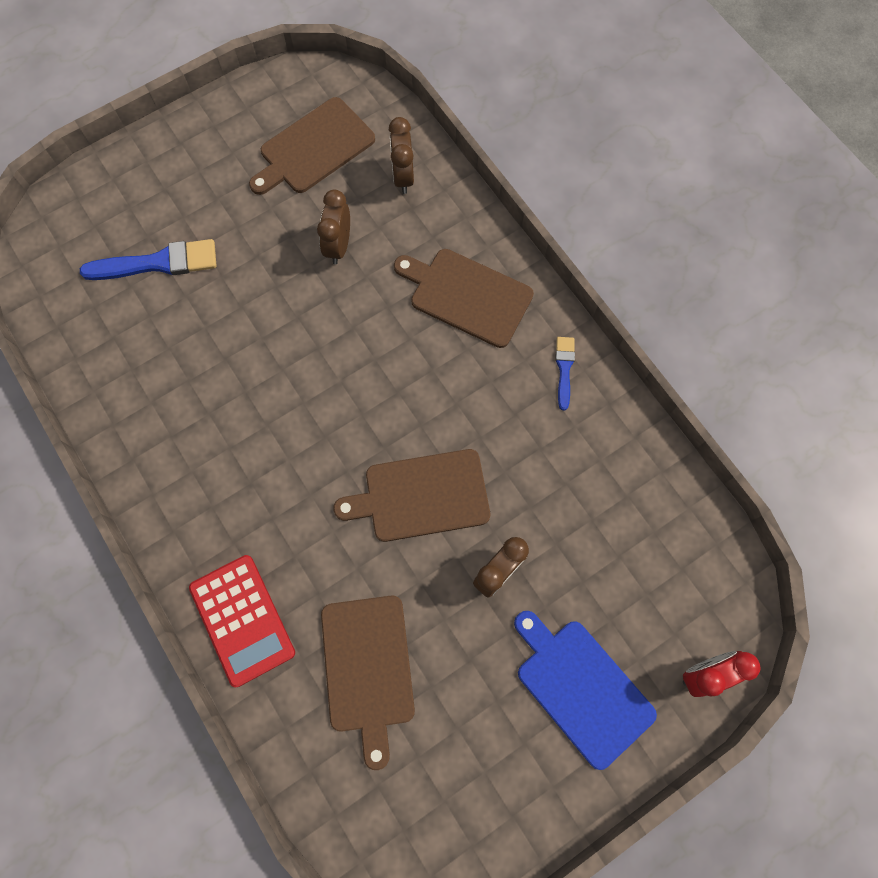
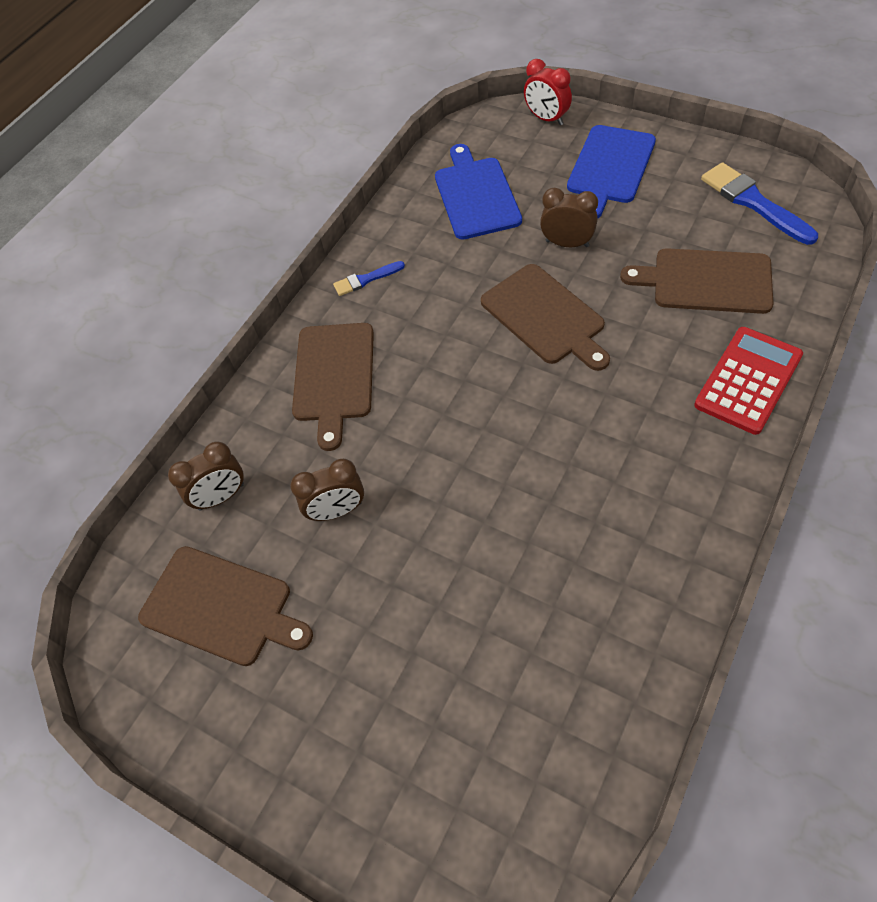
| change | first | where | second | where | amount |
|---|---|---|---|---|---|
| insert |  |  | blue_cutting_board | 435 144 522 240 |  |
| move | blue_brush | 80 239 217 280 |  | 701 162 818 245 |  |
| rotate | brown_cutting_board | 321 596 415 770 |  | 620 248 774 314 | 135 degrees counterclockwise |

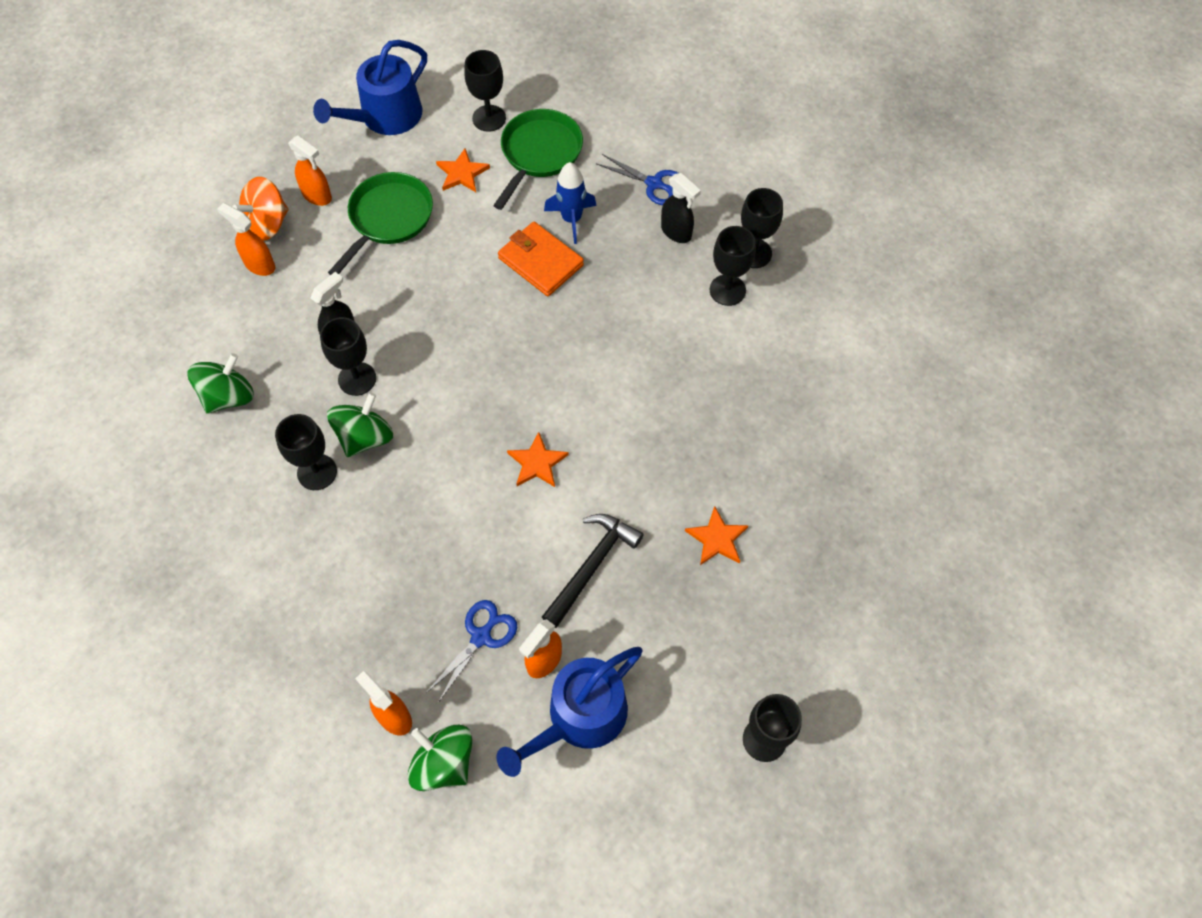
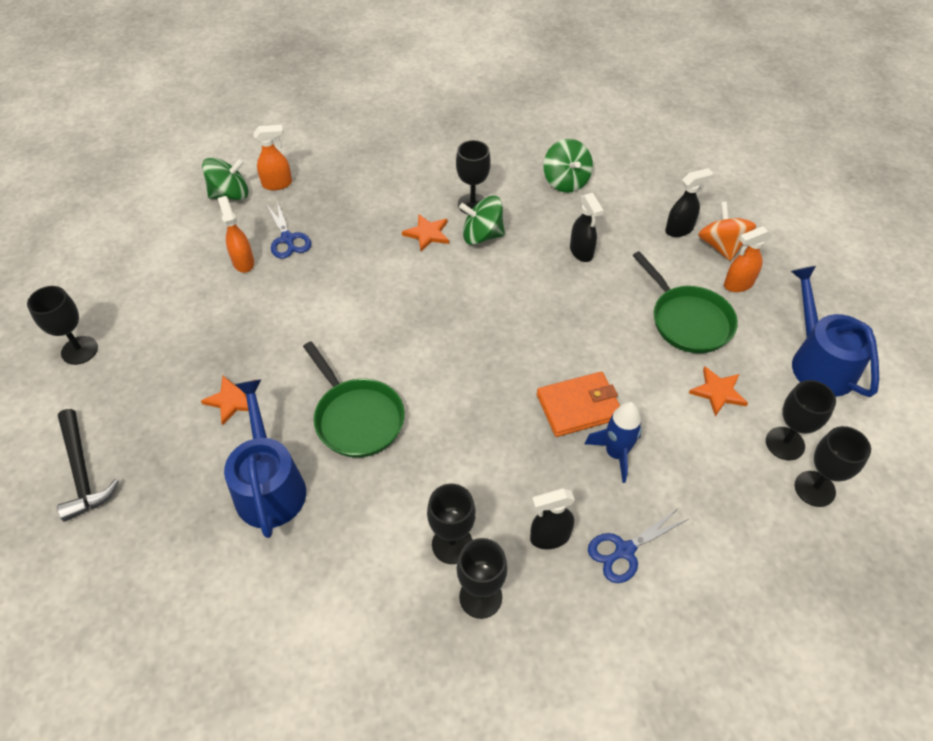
| change | first | where | second | where | amount |
|---|---|---|---|---|---|
| move | black_goblet | 320 317 376 396 |  | 795 426 871 507 |  |
| move | green_pan | 493 109 583 210 |  | 303 342 405 458 |  |
| move | blue_watering_can | 496 647 643 777 |  | 224 379 306 538 |  |
| move | orange_star | 507 432 569 487 |  | 402 214 449 252 |  |
| move | black_hammer | 542 514 644 628 |  | 57 409 119 522 |  |
| recolor | orange_spray_bottle | 217 203 275 276 | black_spray_bottle | 665 168 713 237 |  |
| rotate | green_spinning_top | 327 392 393 457 |  | 459 196 505 245 | 120 degrees clockwise |

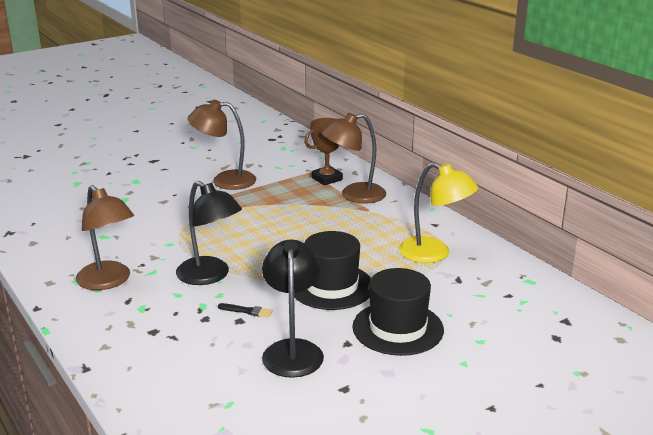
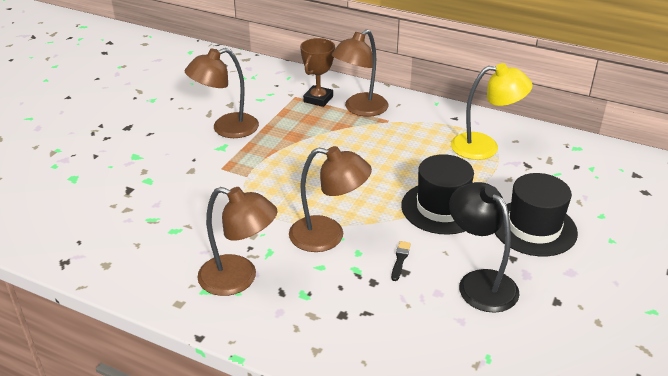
| change | first | where | second | where | amount |
|---|---|---|---|---|---|
| recolor | black_lamp | 176 181 242 285 | brown_lamp | 289 146 372 252 |  |
| rotate | black_brush | 218 303 272 318 |  | 391 241 411 281 | 60 degrees counterclockwise |

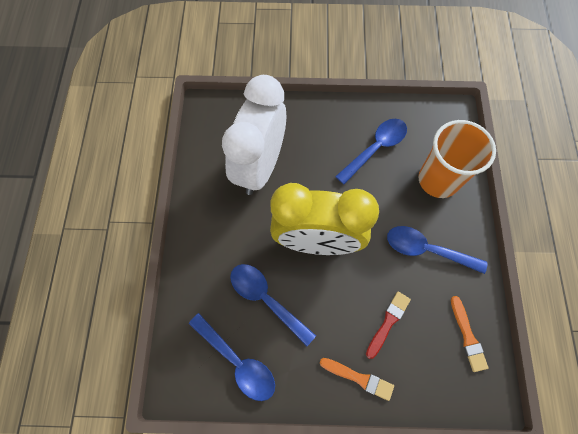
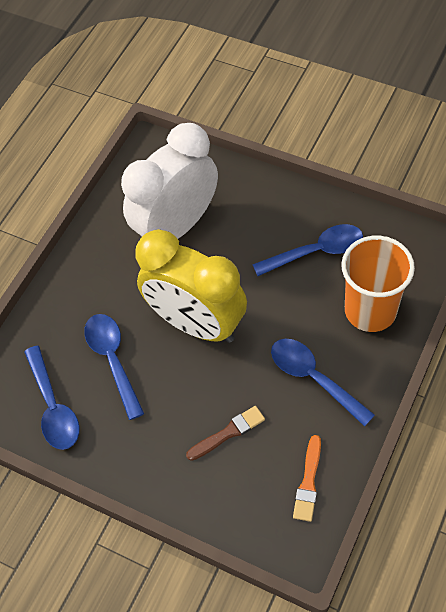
| change | first | where | second | where | amount |
|---|---|---|---|---|---|
| delete | orange_brush | 320 358 394 401 |  |  |  |
| recolor | red_brush | 366 291 411 359 | brown_brush | 186 406 265 461 |  |

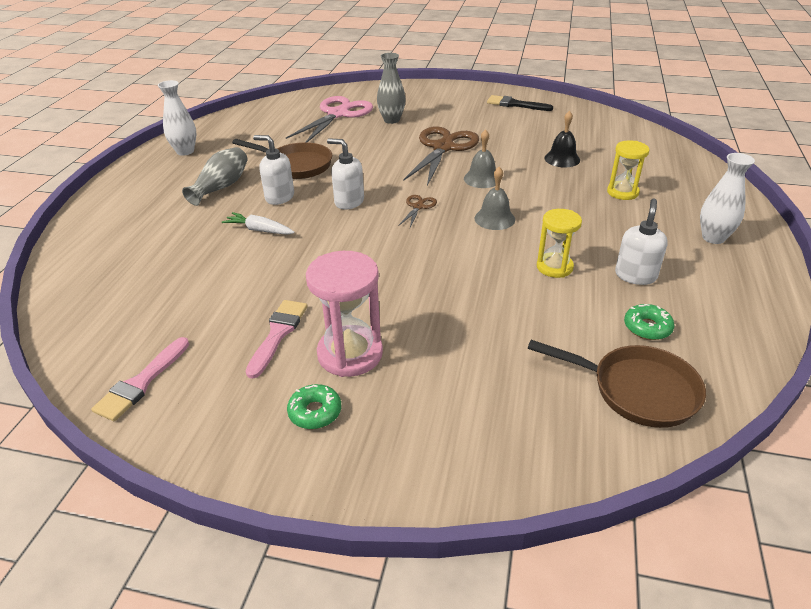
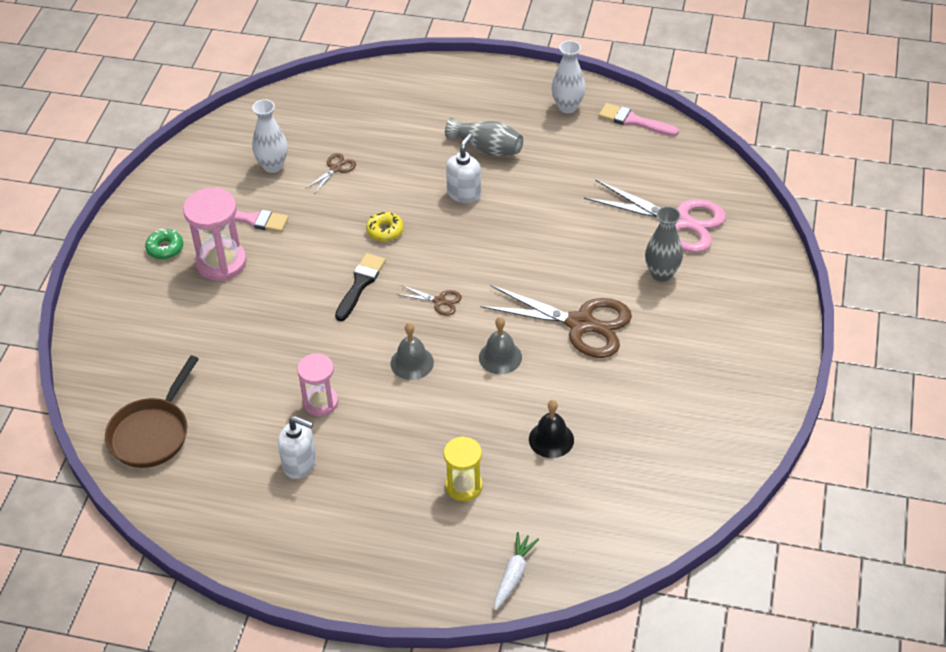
| change | first | where | second | where | amount |
|---|---|---|---|---|---|
| delete | brown_pan | 232 139 332 179 |  |  |  |
| delete | white_soap_dispenser | 327 138 364 210 |  |  |  |
| delete | green_donut | 624 304 675 340 |  |  |  |
| insert |  |  | brown_scissors | 305 153 356 194 |  |
| insert |  |  | yellow_donut | 366 212 404 242 |  |
| move | pink_brush | 91 337 189 421 |  | 599 103 679 136 |  |
| move | white_carrot | 222 212 295 235 |  | 494 532 539 610 |  |
| move | black_brush | 487 95 553 111 |  | 335 253 386 321 |  |
| move | white_vase | 700 153 755 244 |  | 252 99 288 173 |  |
| recolor | yellow_hourglass | 537 209 582 278 | pink_hourglass | 297 353 338 416 |  |

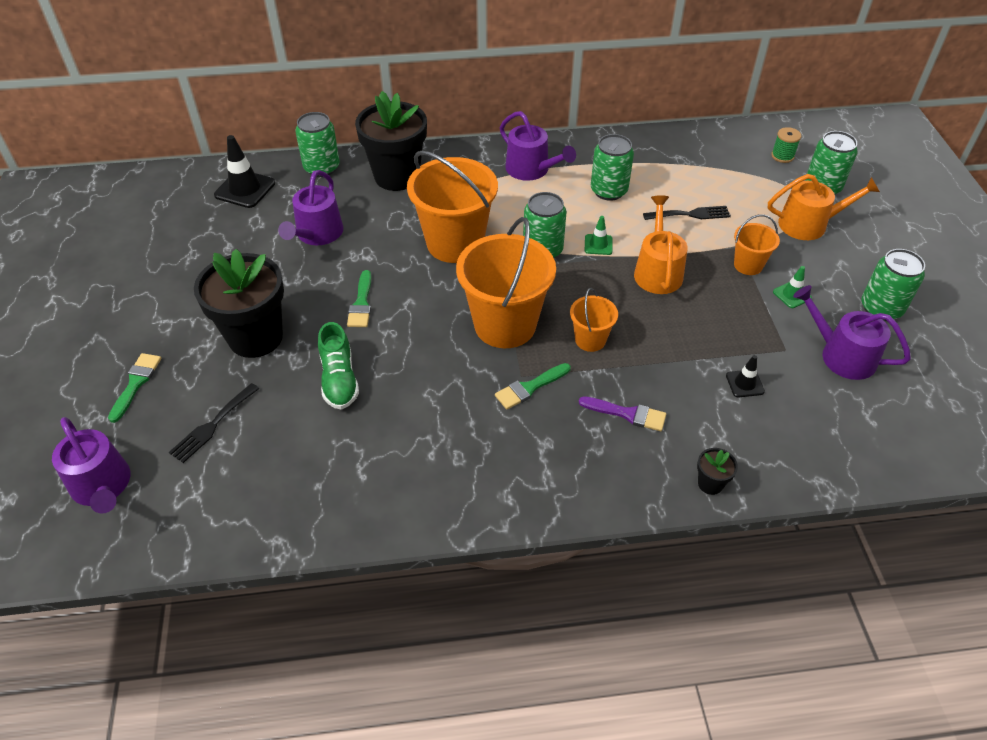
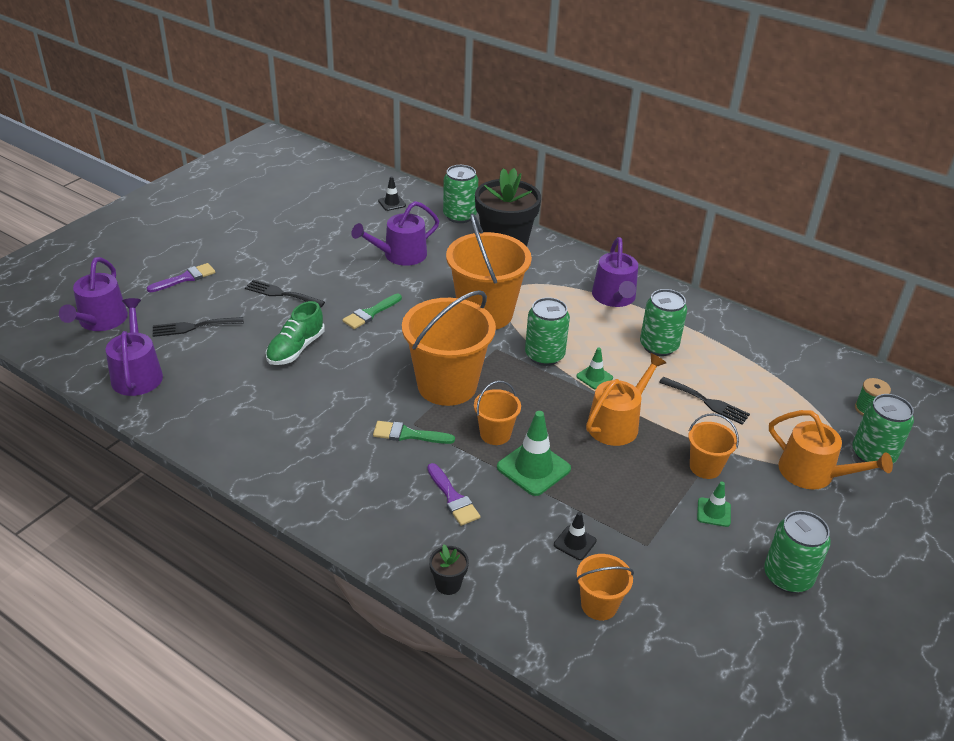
| change | first | where | second | where | amount |
|---|---|---|---|---|---|
| insert |  |  | green_traffic_cone | 497 411 571 496 |  |
| insert |  |  | orange_bucket | 576 554 634 620 |  |
| move | purple_watering_can | 793 285 911 380 |  | 106 298 163 396 |  |
| replace | black_flower_pot | 194 249 284 358 | black_fork | 245 280 325 307 |  |
| recolor | green_brush | 108 353 161 423 | purple_brush | 147 263 215 292 |  |
| resize | black_traffic_cone | 214 135 275 208 |  | 378 176 406 211 | x0.55 |

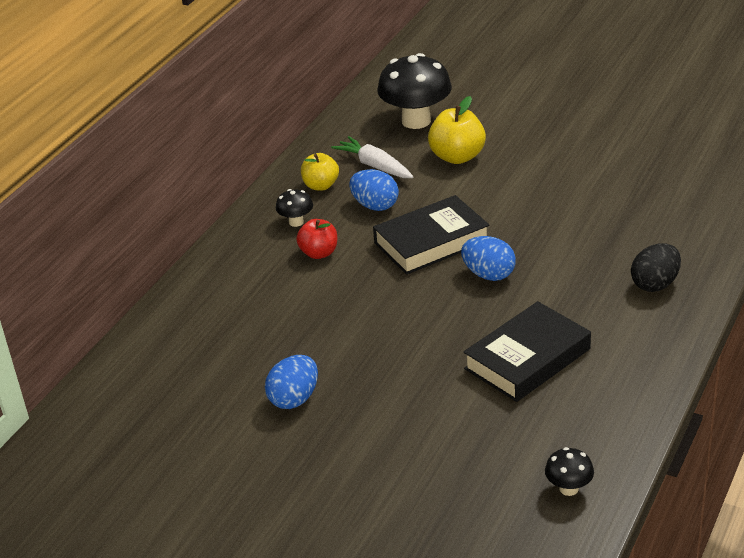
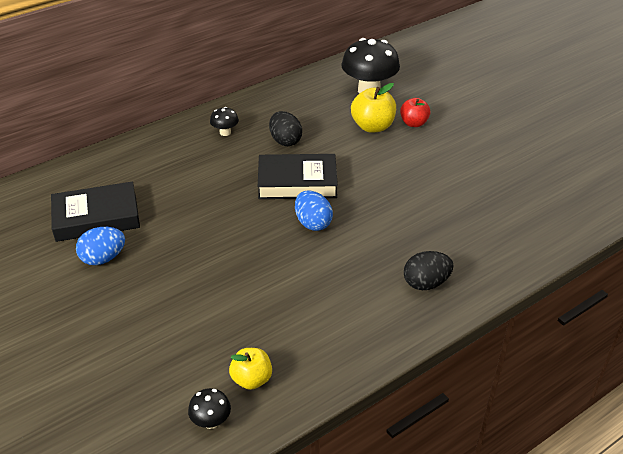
| change | first | where | second | where | amount |
|---|---|---|---|---|---|
| delete | white_carrot | 331 136 414 178 |  |  |  |
| move | red_apple | 296 219 337 259 |  | 400 98 431 127 |  |
| move | yellow_apple | 301 153 339 190 |  | 229 348 272 390 |  |
| move | black_book | 464 301 591 402 |  | 51 181 140 242 |  |
| recolor | blue_egg | 349 169 399 211 | black_egg | 269 111 302 146 |  |

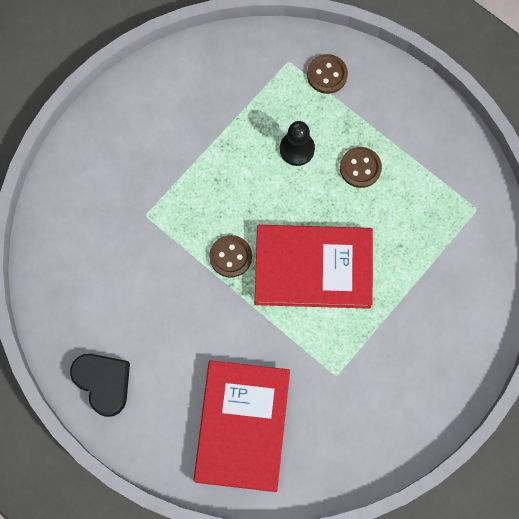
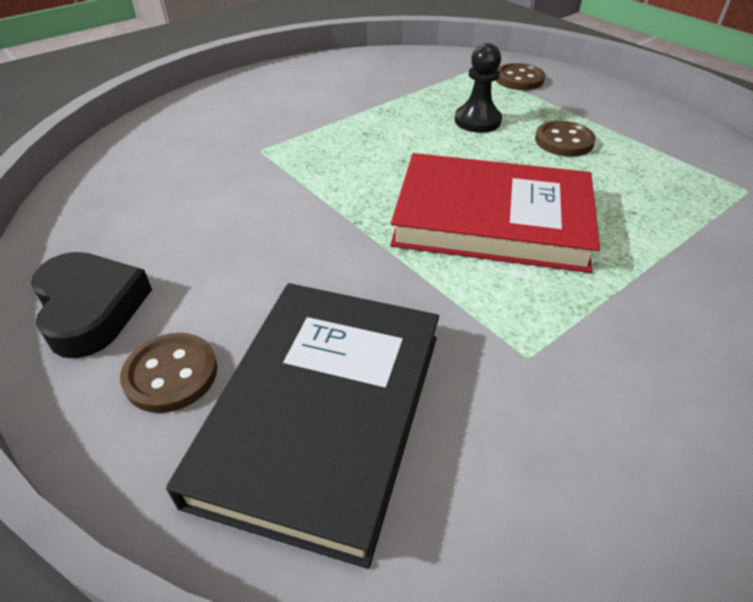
| change | first | where | second | where | amount |
|---|---|---|---|---|---|
| move | brown_button | 209 235 252 278 |  | 120 333 217 413 |  |
| recolor | red_book | 194 360 290 492 | black_book | 166 283 439 569 |  |

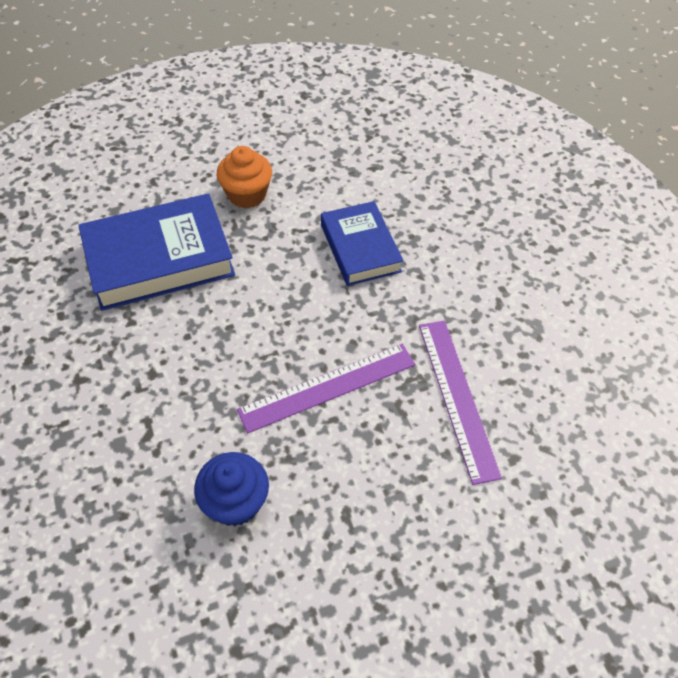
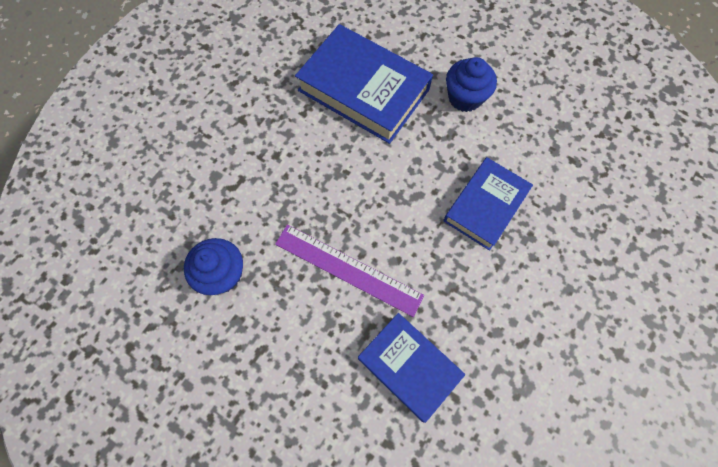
| change | first | where | second | where | amount |
|---|---|---|---|---|---|
| replace | purple_ruler | 419 321 502 485 | blue_book | 358 313 466 423 |  |
| recolor | orange_cupcake | 217 146 272 208 | blue_cupcake | 446 57 497 112 |  |

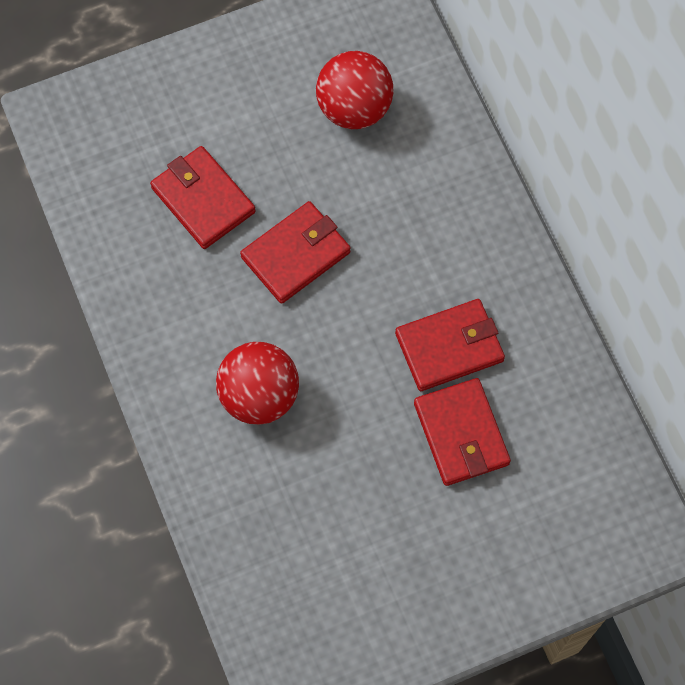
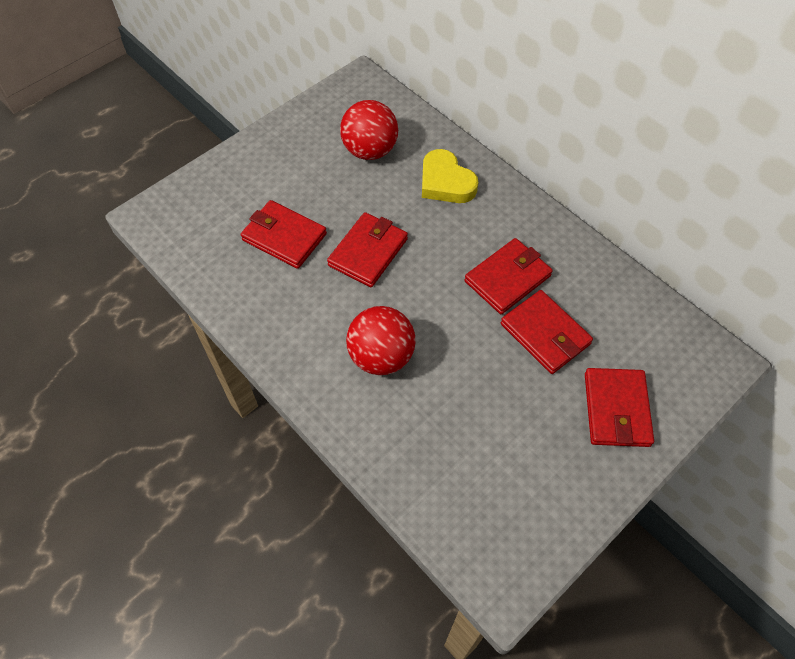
| change | first | where | second | where | amount |
|---|---|---|---|---|---|
| insert |  |  | yellow_heart | 422 149 478 203 |  |
| insert |  |  | red_wallet | 585 368 654 447 |  |

